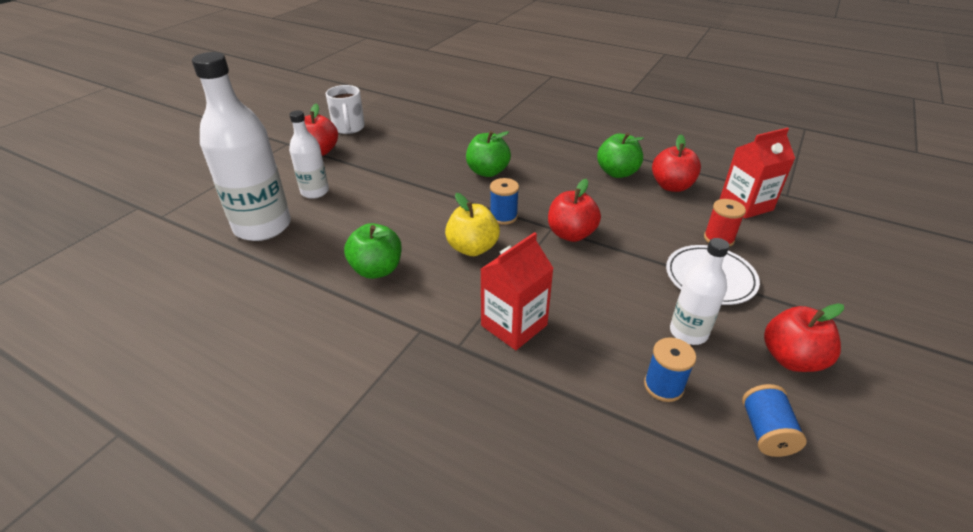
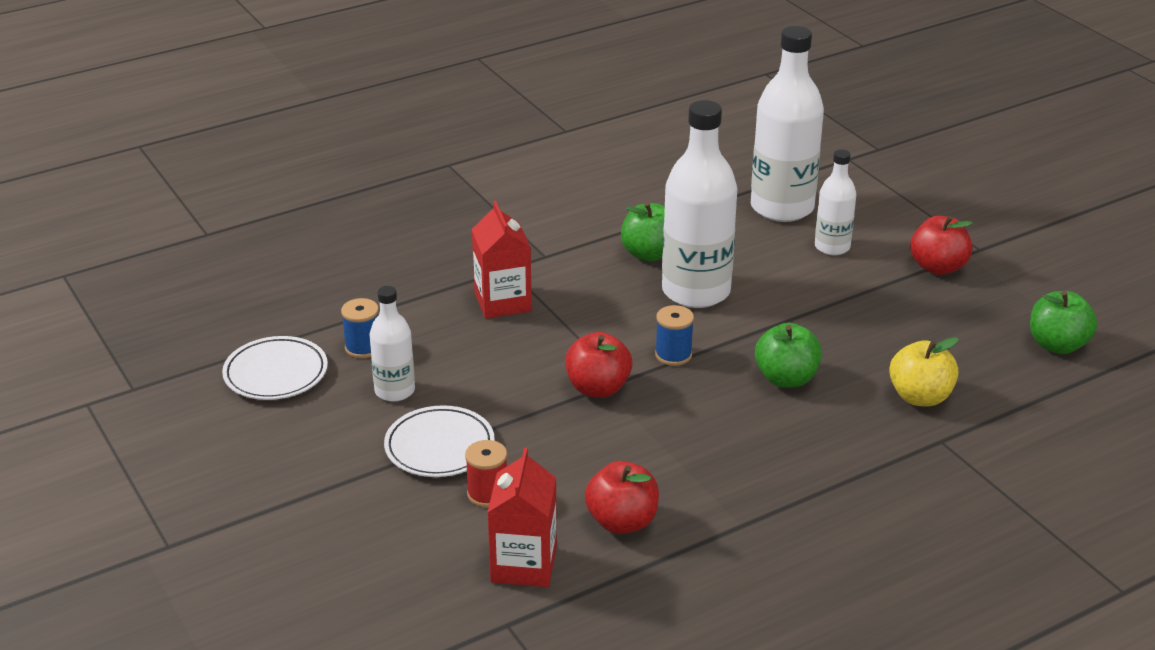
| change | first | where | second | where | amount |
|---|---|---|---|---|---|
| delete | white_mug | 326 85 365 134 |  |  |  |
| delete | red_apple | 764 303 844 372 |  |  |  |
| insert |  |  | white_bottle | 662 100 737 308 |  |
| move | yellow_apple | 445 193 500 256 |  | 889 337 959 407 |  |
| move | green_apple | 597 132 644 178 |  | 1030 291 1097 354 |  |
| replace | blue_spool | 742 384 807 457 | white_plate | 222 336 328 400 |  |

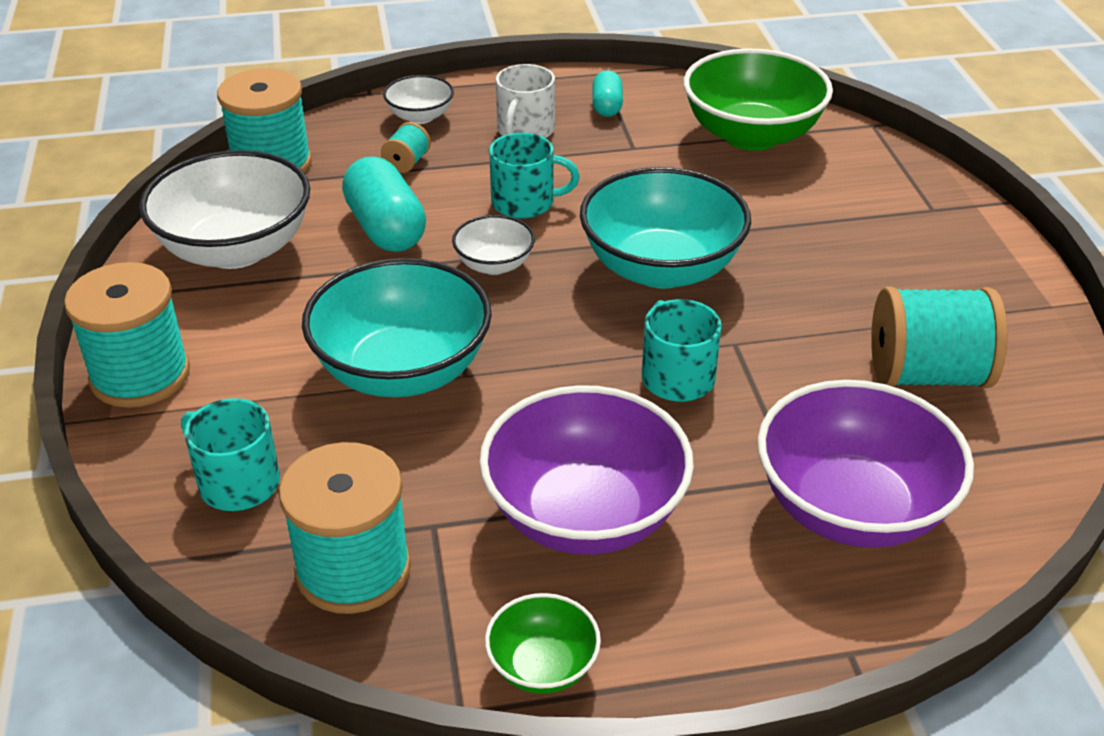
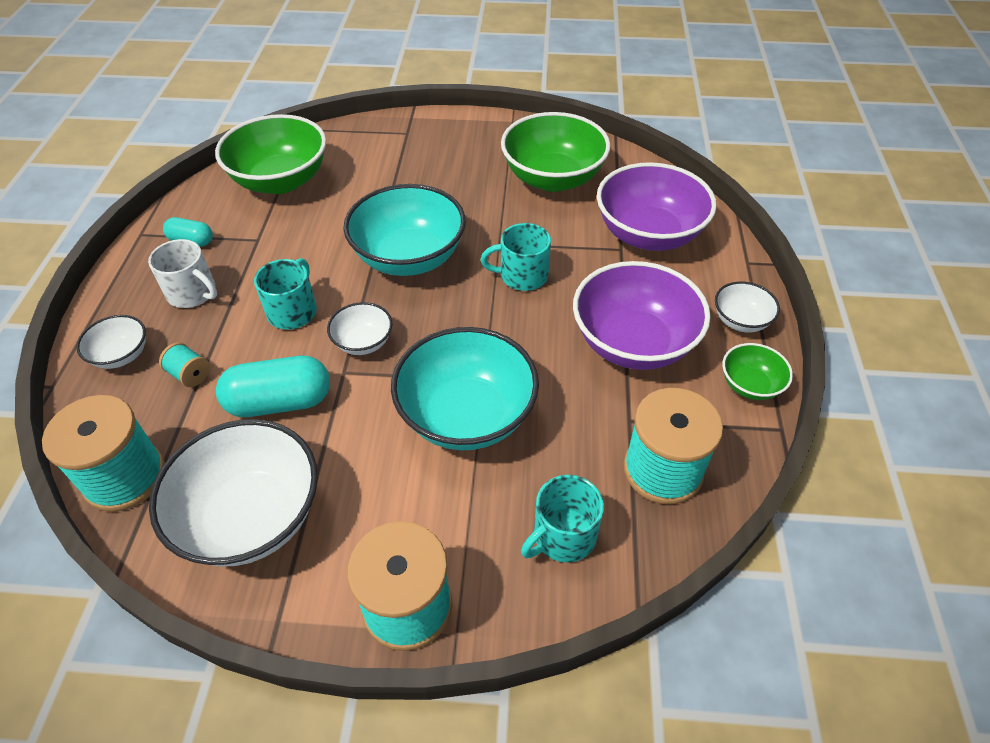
| change | first | where | second | where | amount |
|---|---|---|---|---|---|
| insert |  |  | white_bowl | 715 282 780 333 |  |
| replace | turquoise_spool | 871 287 1007 388 | green_bowl | 501 112 610 192 |  |

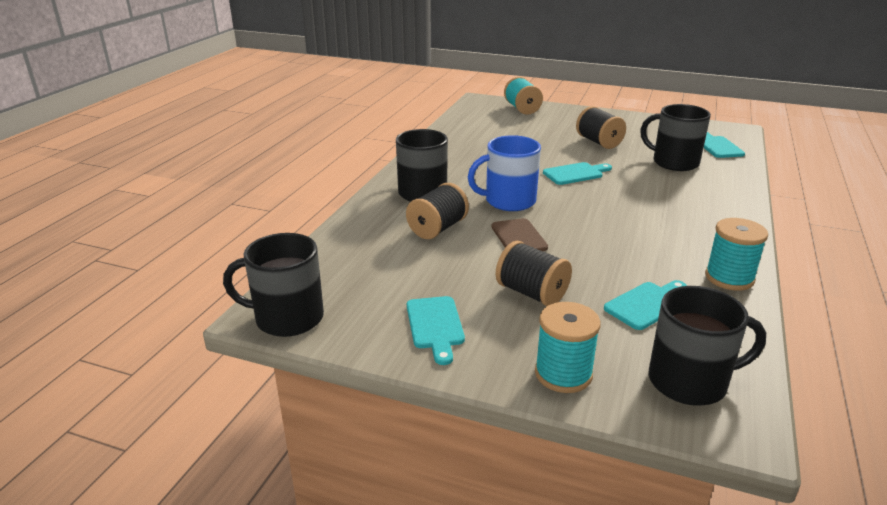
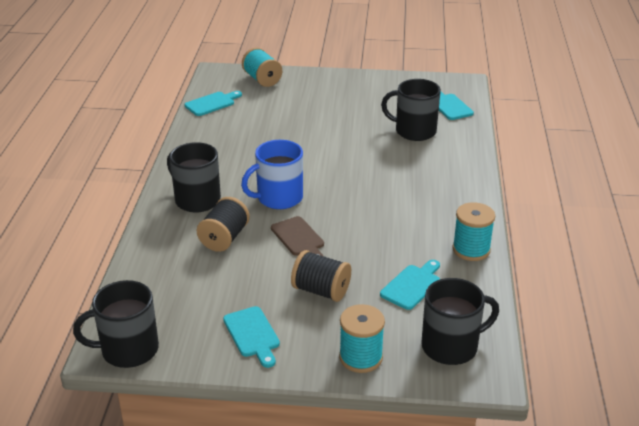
| change | first | where | second | where | amount |
|---|---|---|---|---|---|
| delete | black_spool | 576 106 626 149 |  |  |  |
| move | turquoise_cutting_board | 543 162 612 185 |  | 184 91 242 116 |  |

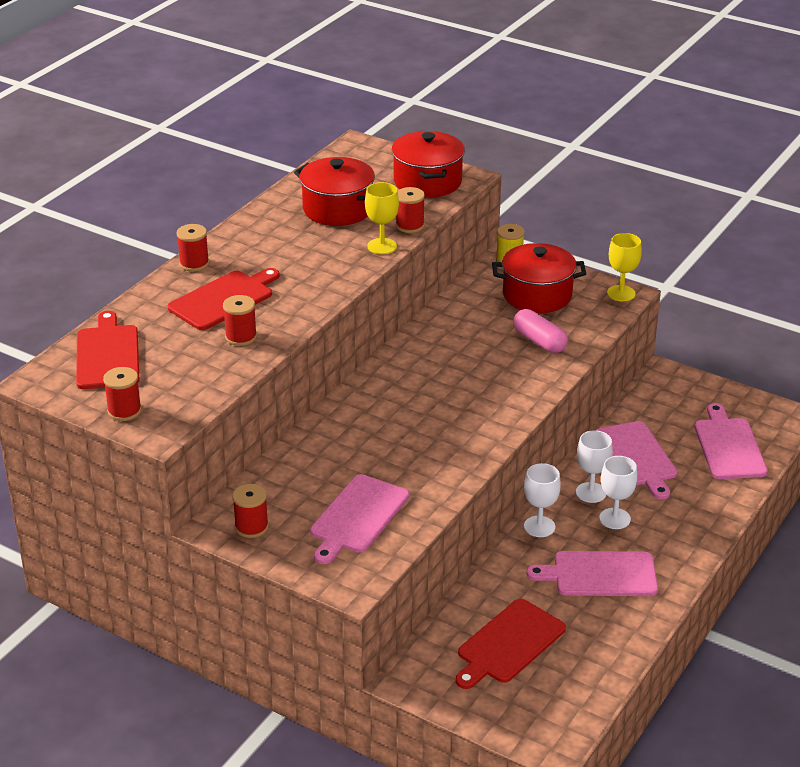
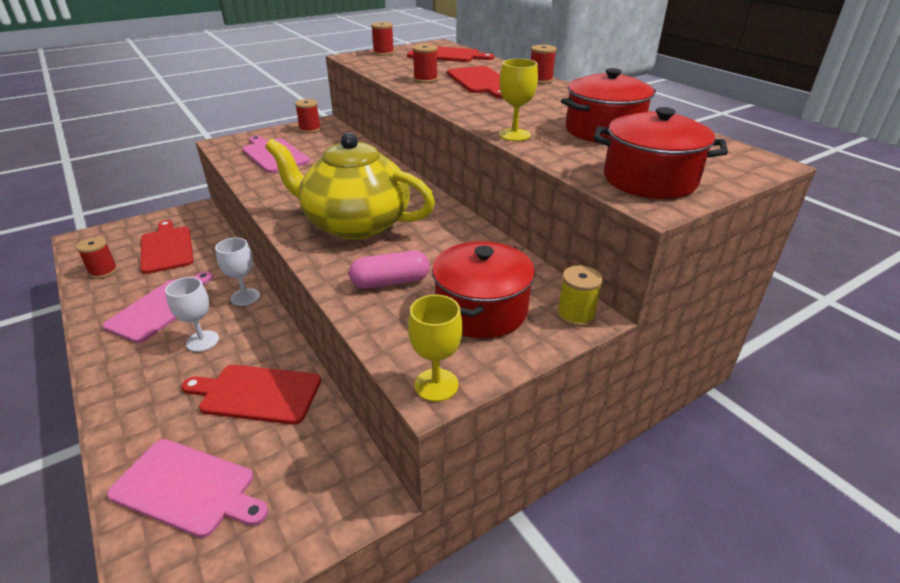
| change | first | where | second | where | amount |
|---|---|---|---|---|---|
| delete | white_goblet | 576 430 613 503 |  |  |  |
| insert |  |  | yellow_teapot | 265 132 435 240 |  |
| move | red_spool | 396 187 425 233 |  | 76 237 118 279 |  |
| recolor | pink_cutting_board | 596 421 677 499 | red_cutting_board | 182 365 321 425 |  |

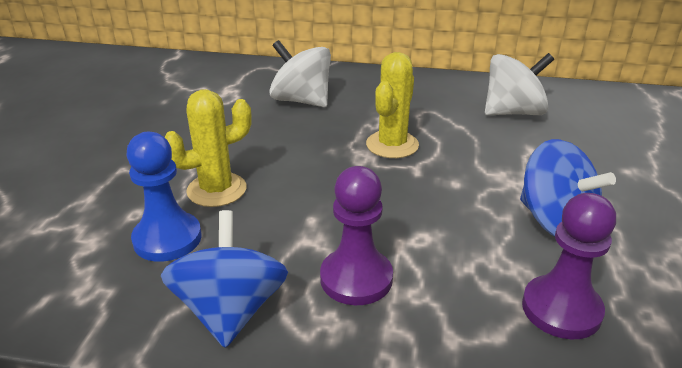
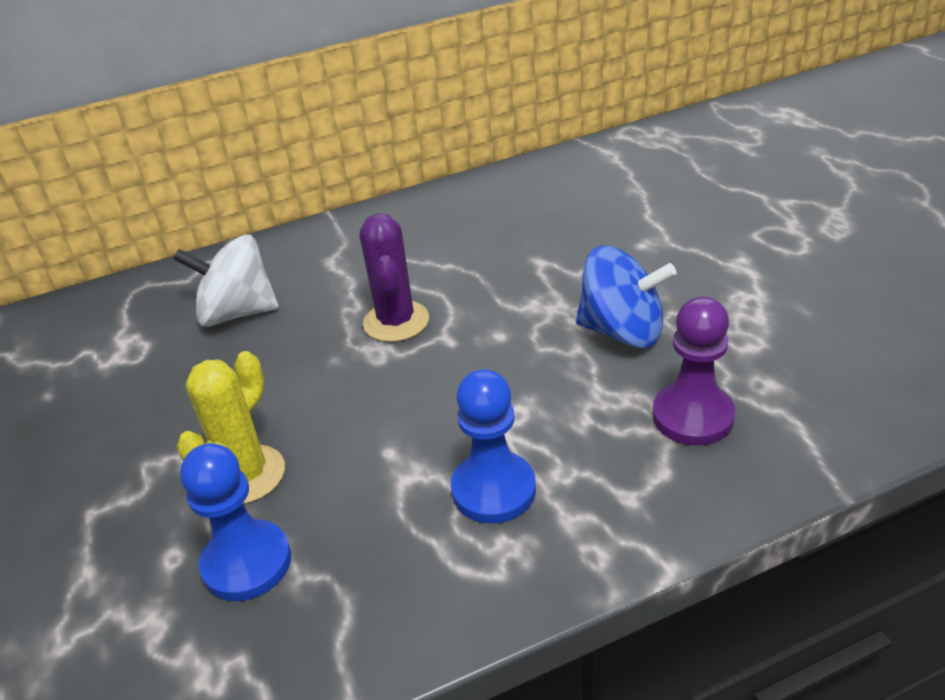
| change | first | where | second | where | amount |
|---|---|---|---|---|---|
| delete | blue_spinning_top | 160 210 288 348 |  |  |  |
| delete | white_spinning_top | 485 53 554 115 |  |  |  |
| recolor | purple_pawn | 320 166 393 305 | blue_pawn | 451 369 536 523 |  |
| recolor | yellow_cactus | 366 52 419 158 | purple_cactus | 360 214 429 342 |  |

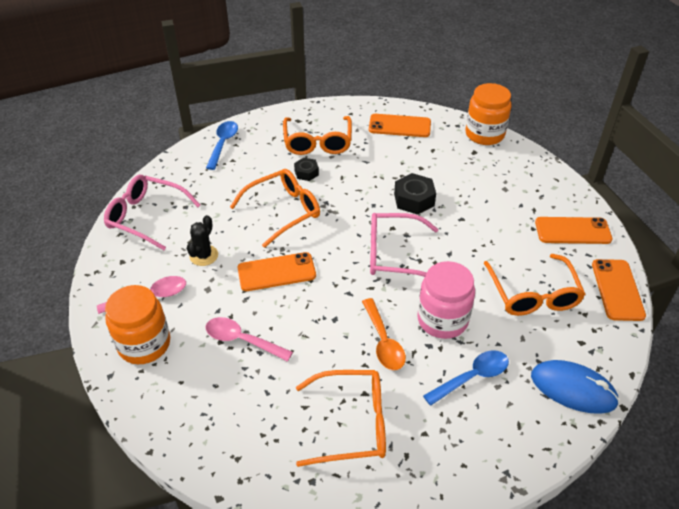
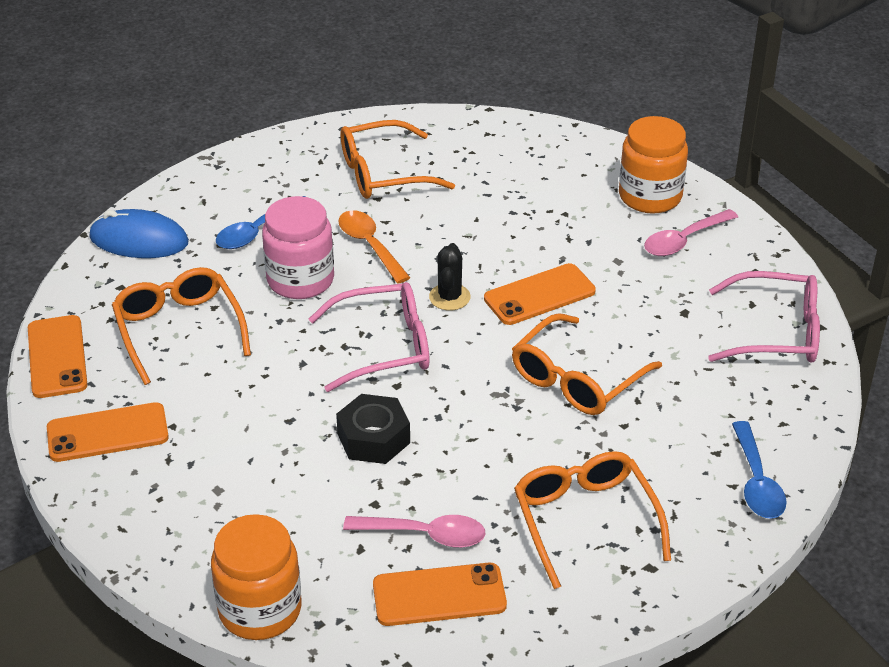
| change | first | where | second | where | amount |
|---|---|---|---|---|---|
| delete | black_nut | 294 158 319 181 |  |  |  |
| move | black_cactus | 187 215 218 266 |  | 429 243 471 310 |  |
| move | pink_spoon | 206 317 293 362 |  | 343 515 485 548 |  |

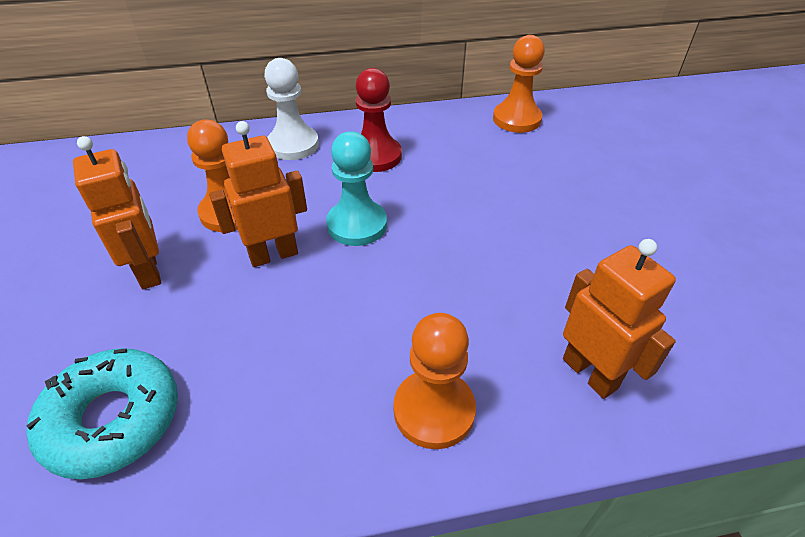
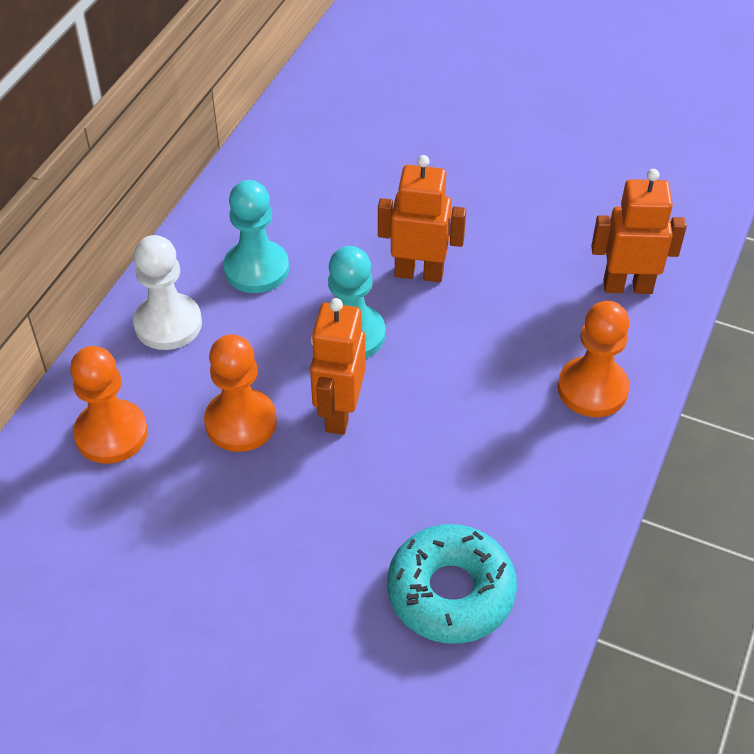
| change | first | where | second | where | amount |
|---|---|---|---|---|---|
| move | orange_robot | 73 136 161 290 |  | 378 155 466 282 |  |
| move | orange_pawn | 493 35 545 133 |  | 70 346 148 464 |  |
| recolor | red_pawn | 356 68 402 172 | turquoise_pawn | 223 180 289 293 |  |

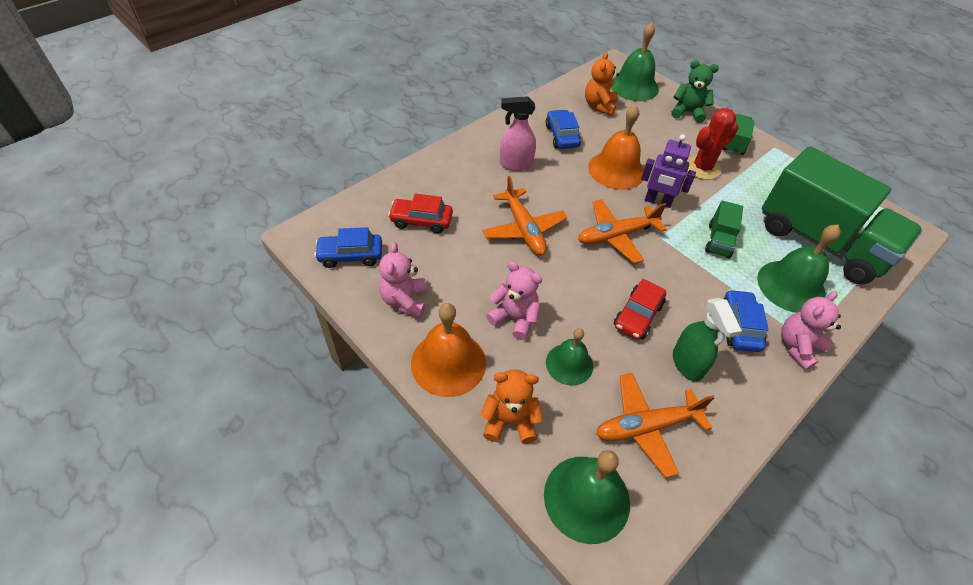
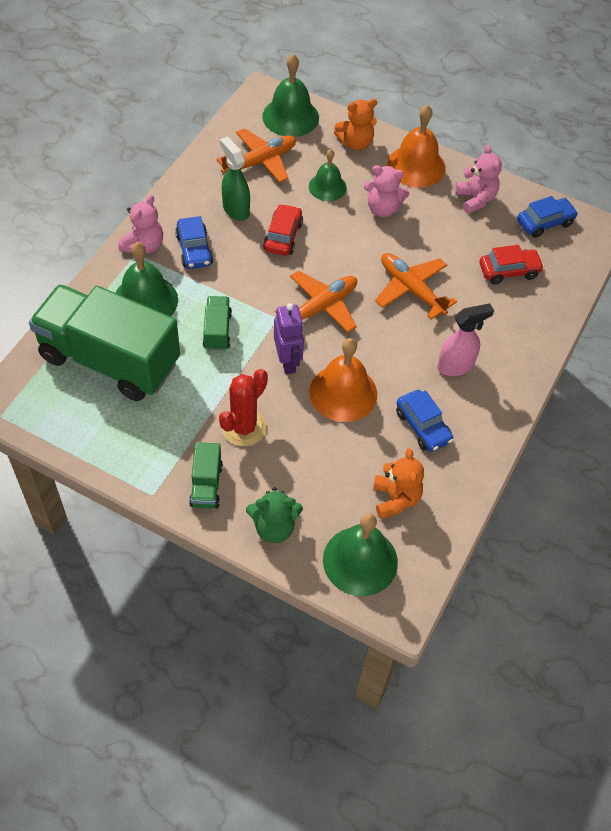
| change | first | where | second | where | amount |
|---|---|---|---|---|---|
| rotate | purple_robot | 641 134 696 208 |  | 274 303 304 374 | 75 degrees clockwise |

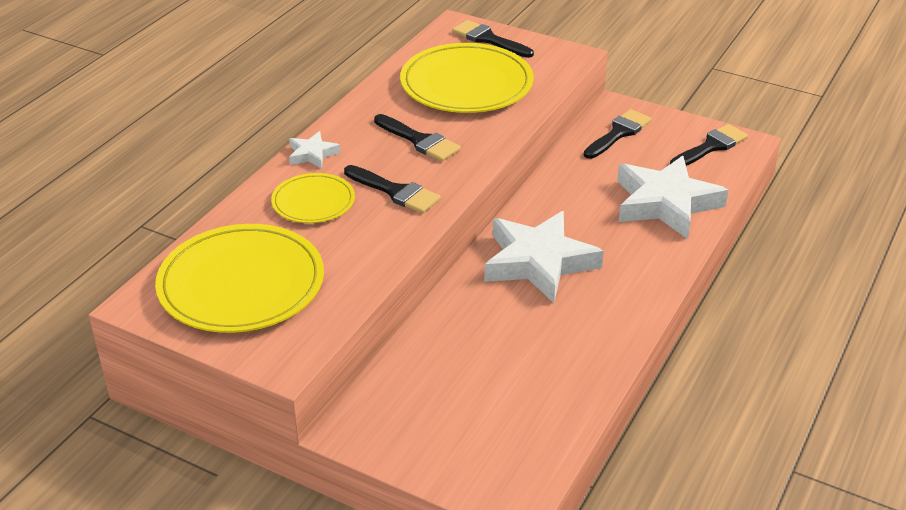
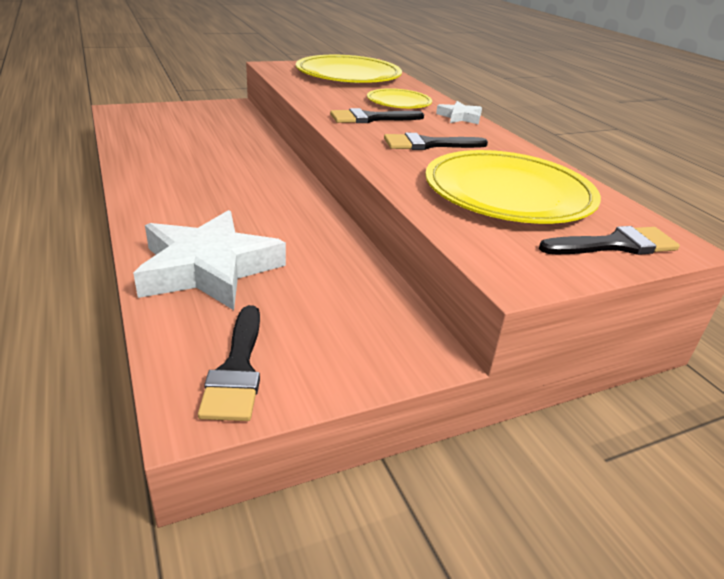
| change | first | where | second | where | amount |
|---|---|---|---|---|---|
| delete | white_star | 484 211 604 303 |  |  |  |
| delete | black_brush | 584 109 652 159 |  |  |  |

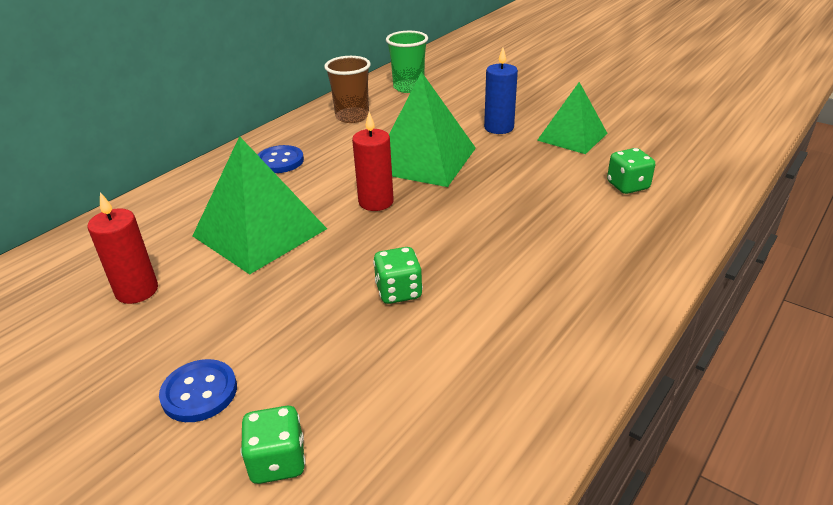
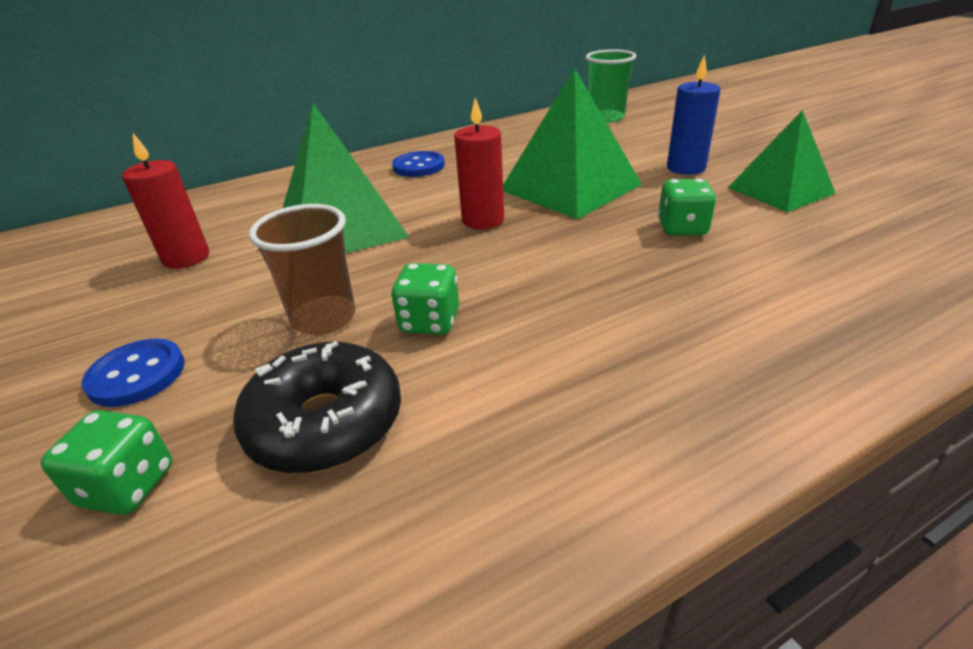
| change | first | where | second | where | amount |
|---|---|---|---|---|---|
| insert |  |  | black_donut | 233 341 401 473 |  |
| move | brown_cup | 324 56 371 123 |  | 249 204 355 335 |  |
| move | green_dice | 607 148 655 194 |  | 658 179 716 236 |  |

